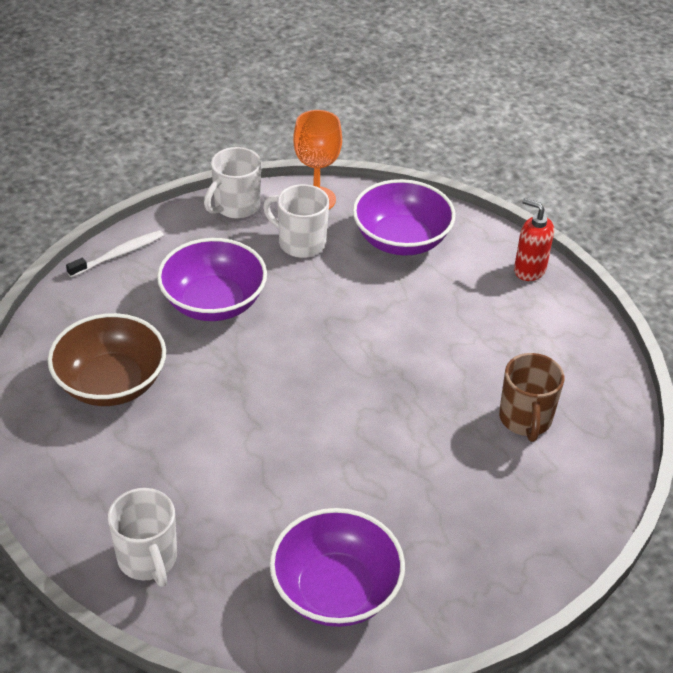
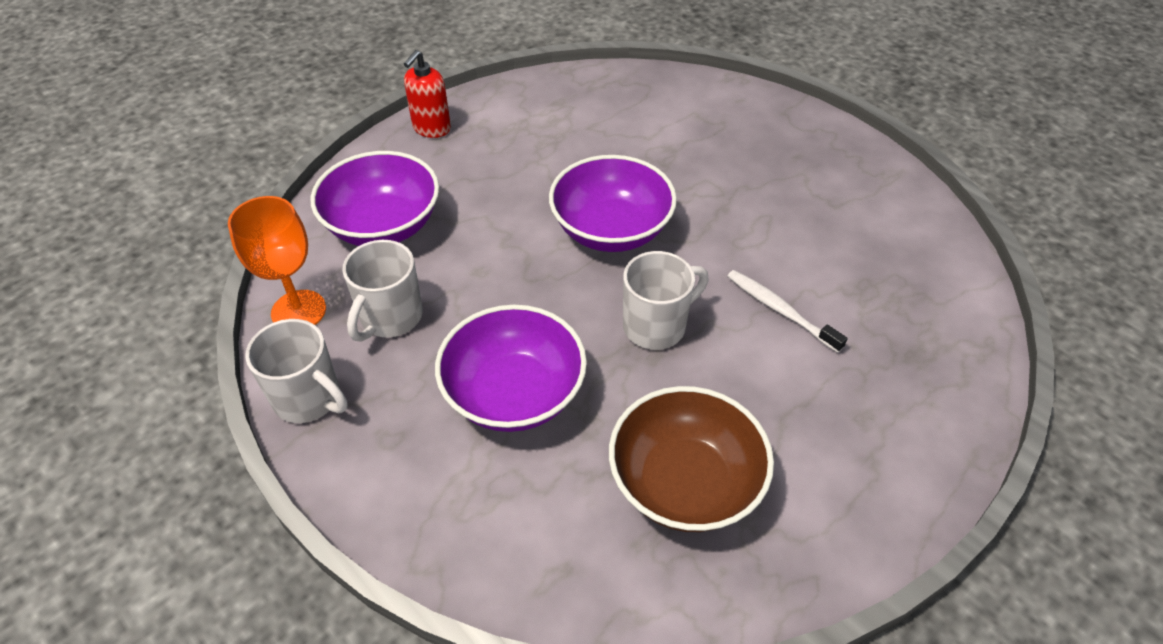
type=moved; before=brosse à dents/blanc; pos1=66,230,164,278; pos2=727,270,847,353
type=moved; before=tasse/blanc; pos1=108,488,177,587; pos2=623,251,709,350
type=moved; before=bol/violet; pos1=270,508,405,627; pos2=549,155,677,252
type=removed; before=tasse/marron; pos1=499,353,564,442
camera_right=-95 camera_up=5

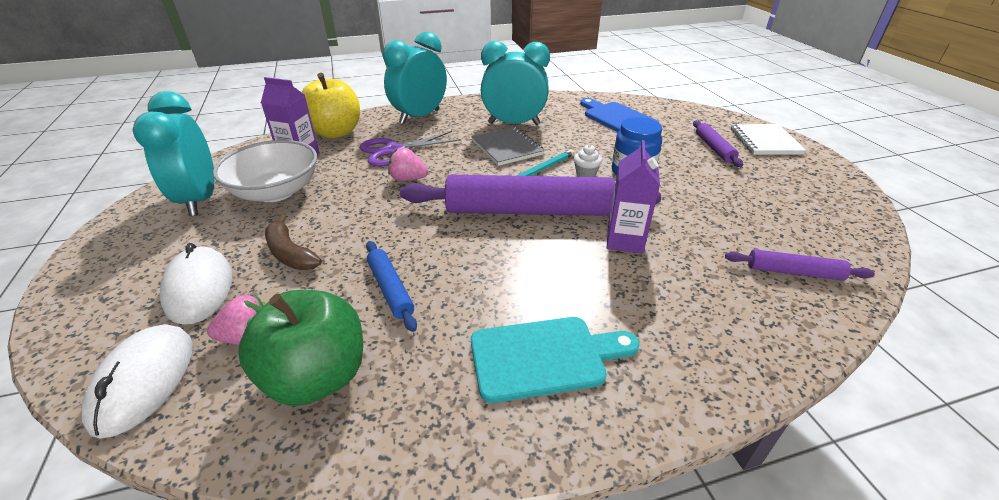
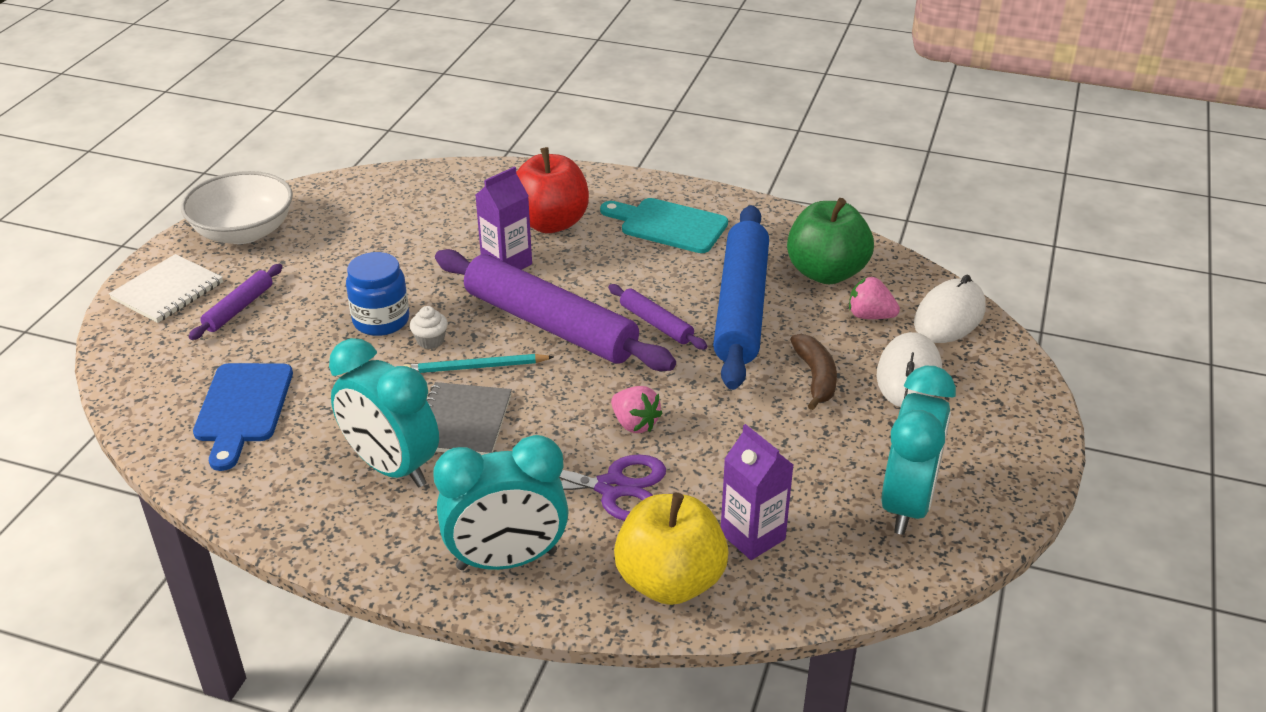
type=moved; before=bol/blanc; pos1=213,140,317,202; pos2=181,171,293,244
type=resized; before=rouleau à pâtisserie/bleu; pos1=366,241,417,332; pos2=713,205,769,390; scale=2.19
type=moved; before=rouleau à pâtisserie/violet; pos1=725,249,875,281; pos2=608,284,707,350
type=added; after=pomme/rouge; pos2=516,147,589,233
camera_right=-145 camera_up=0

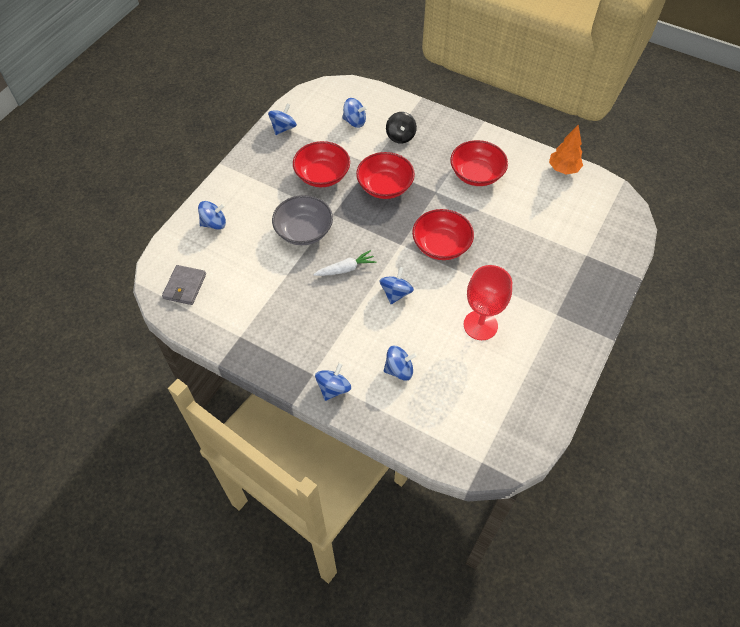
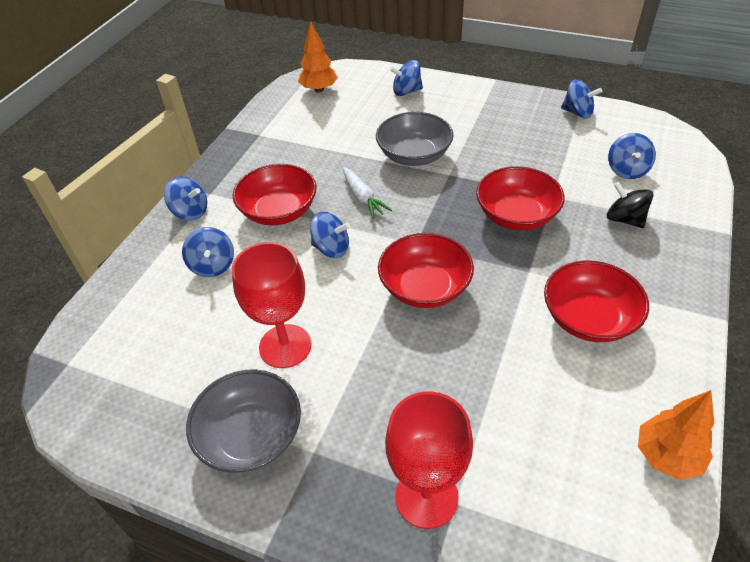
type=replaced; before=portefeuille/gris; after=arbre/orange; pos1=162,265,206,305; pos2=298,21,338,92
type=turned; before=toupie/bleu; pos1=198,201,226,230; pos2=389,60,423,96; turn=105
type=moved; before=bol/rouge; pos1=293,141,350,187; pos2=233,164,317,226
type=turned; before=toupie/noir; pos1=386,112,417,144; pos2=607,182,653,228; turn=60
type=added; after=bol/gris; pos2=186,369,301,473
type=added; after=verre à pied/rouge; pos2=385,391,473,529
camera_right=85 camera_up=-10

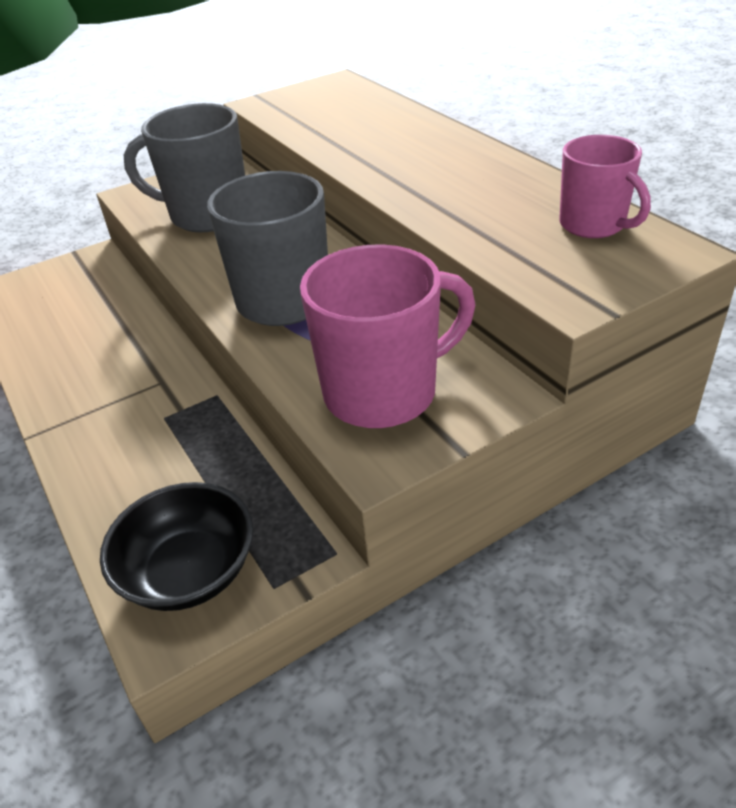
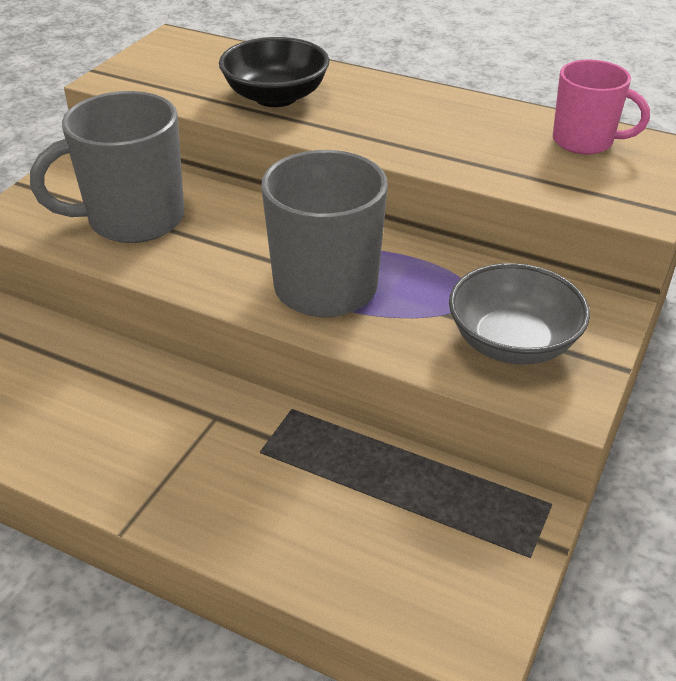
type=moved; before=bol/noir; pos1=100,482,254,611; pos2=219,37,329,107
type=replaced; before=tasse/rose; after=bol/gris; pos1=300,244,475,428; pos2=449,263,590,365
camera_right=-35 camera_up=0

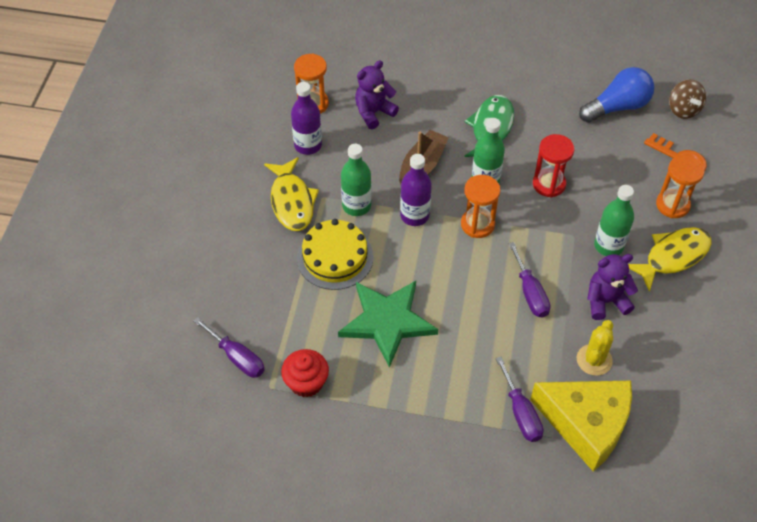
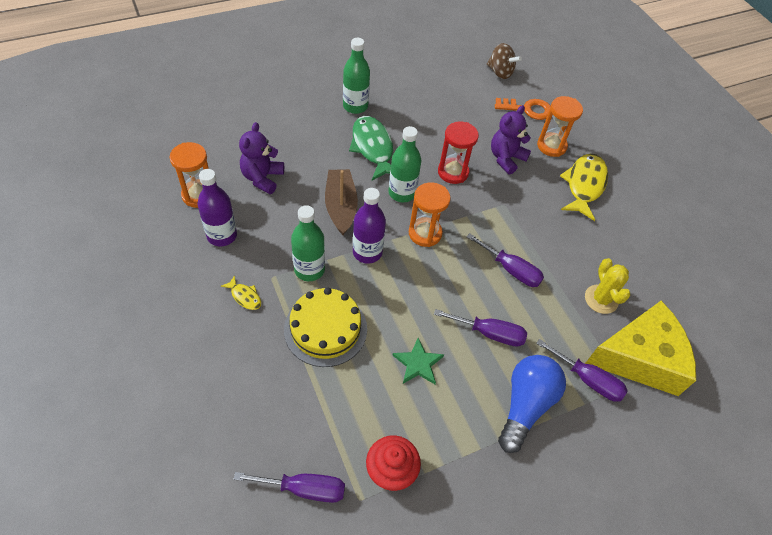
type=resized; before=poisson/jaune; pos1=264,157,319,231; pos2=221,275,261,310; scale=0.47
type=resized; before=étoile/vert; pos1=338,281,438,368; pos2=392,338,444,384; scale=0.49
type=moved; before=ampoule/bleu; pos1=579,67,654,123; pos2=498,355,566,453
type=moved; before=ours en peluche/violet; pos1=587,254,638,320; pos2=491,105,531,175
type=moved; before=bouteille/vert; pos1=594,185,634,256; pos2=343,38,370,114
type=added; after=tournevis/violet; pos2=434,309,527,347
camera_right=-40 camera_up=0

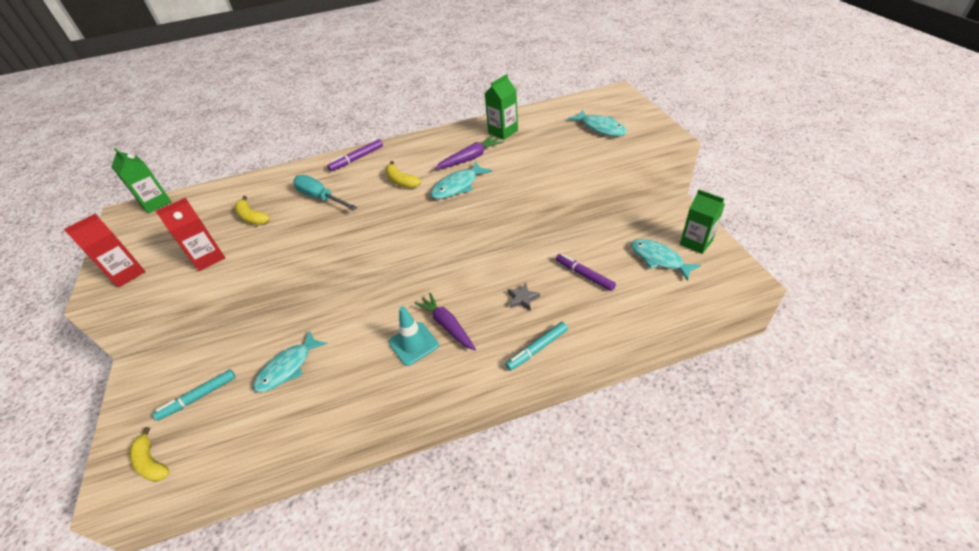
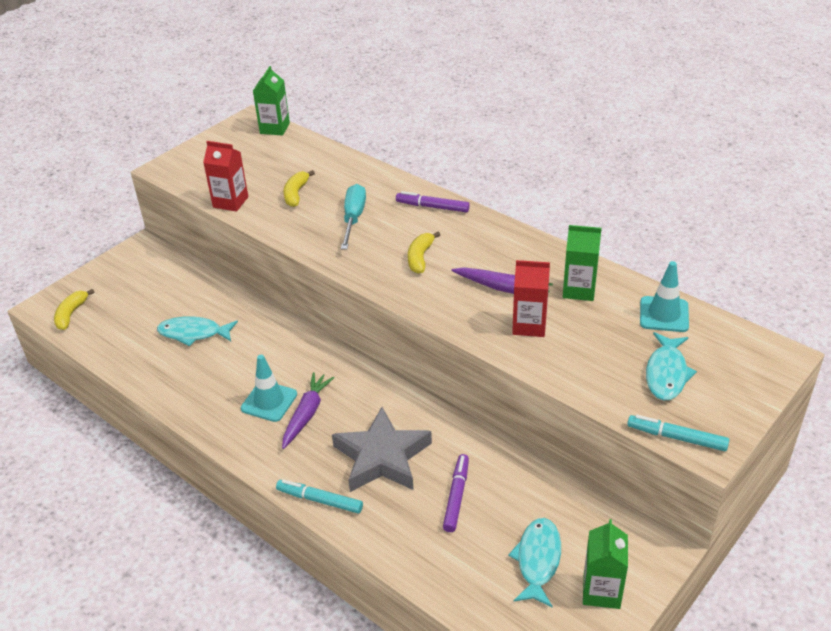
type=moved; before=brique de lait/rouge; pos1=64,213,145,288; pos2=512,260,550,337
type=moved; before=feutre/turquoise; pos1=153,369,236,421; pos2=627,415,729,451
type=removed; before=poisson/turquoise; pos1=430,161,492,199
type=resized; before=étoile/gris; pos1=508,283,540,311; pos2=332,407,432,492; scale=2.4
type=added; after=cône de chantier/turquoise; pos2=640,261,689,332
camera_right=55 camera_up=-5

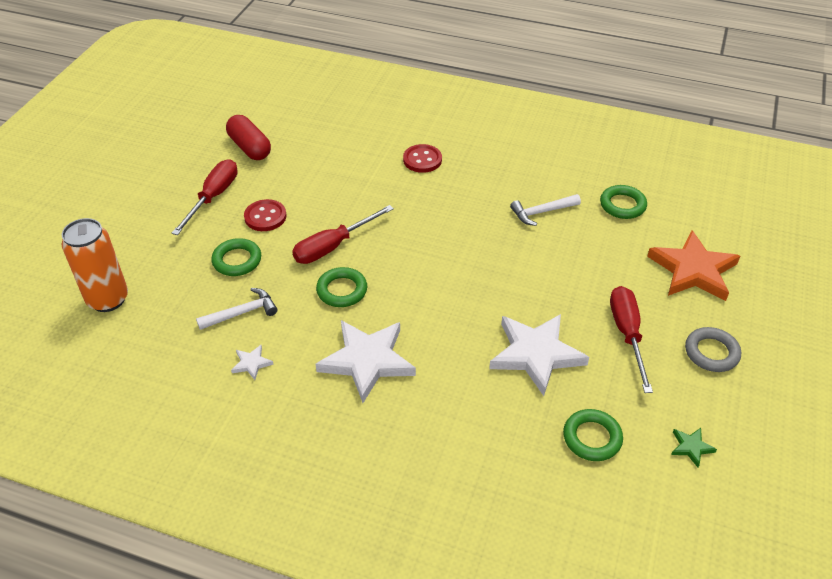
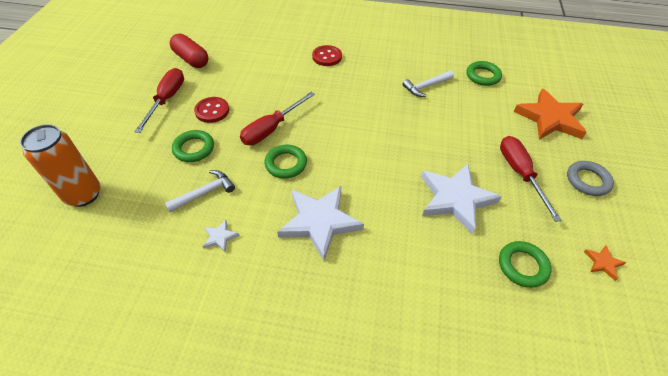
type=recoloured; before=étoile/vert; after=étoile/orange; pos1=671,428,717,467; pos2=584,245,626,281
camera_right=-10 camera_up=5

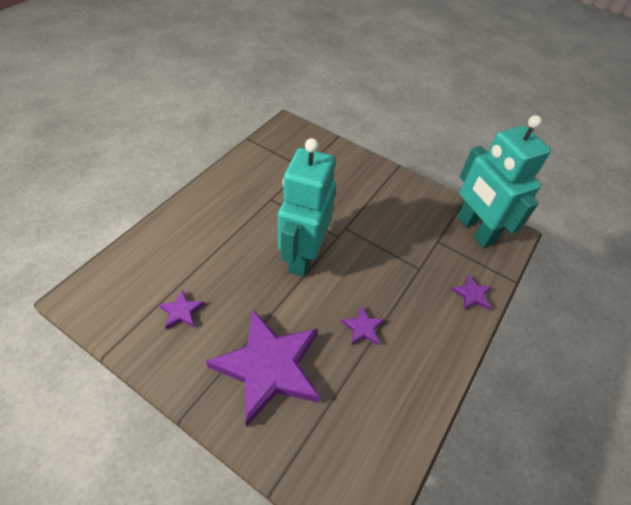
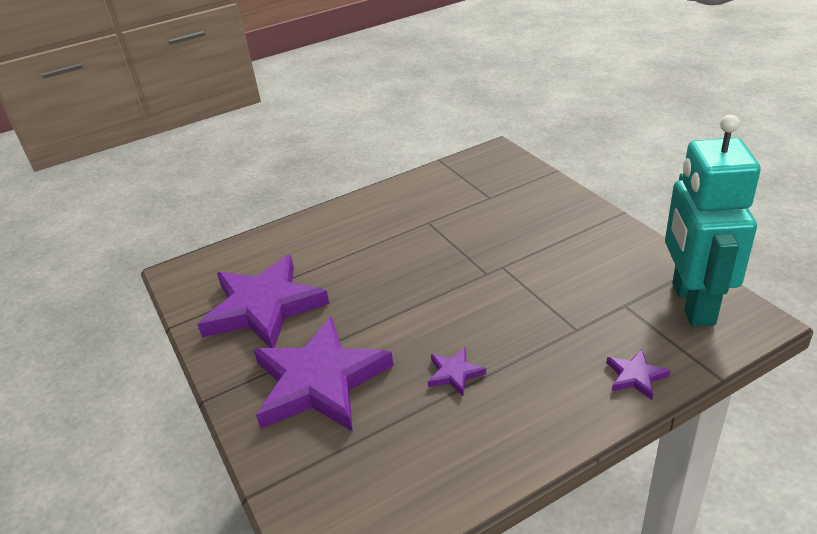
type=resized; before=étoile/violet; pos1=159,290,204,330; pos2=197,255,329,348; scale=2.45
type=removed; before=robot/turquoise; pos1=278,138,336,277
camera_right=35 camera_up=-15

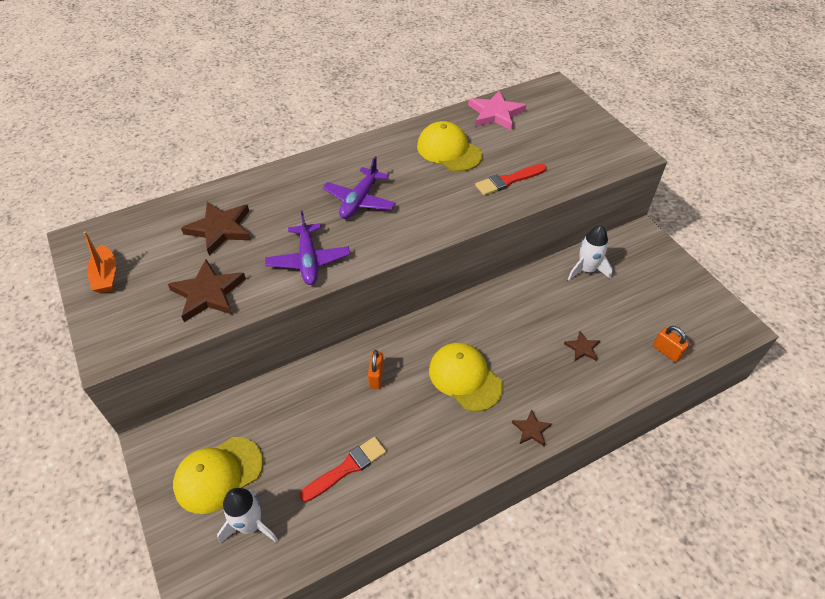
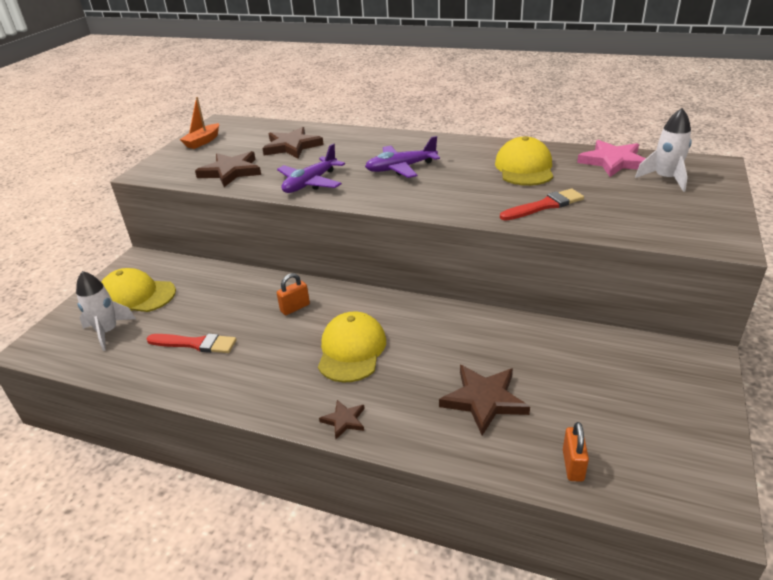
type=turned; before=pinceau/rouge; pos1=475,164,547,195; pos2=500,189,584,221; turn=135
type=resized; before=étoile/marron; pos1=564,331,600,361; pos2=439,365,530,436; scale=1.89
type=moved; before=fusée/blanc; pos1=568,225,613,281; pos2=635,108,692,192
camera_right=50 camera_up=-15

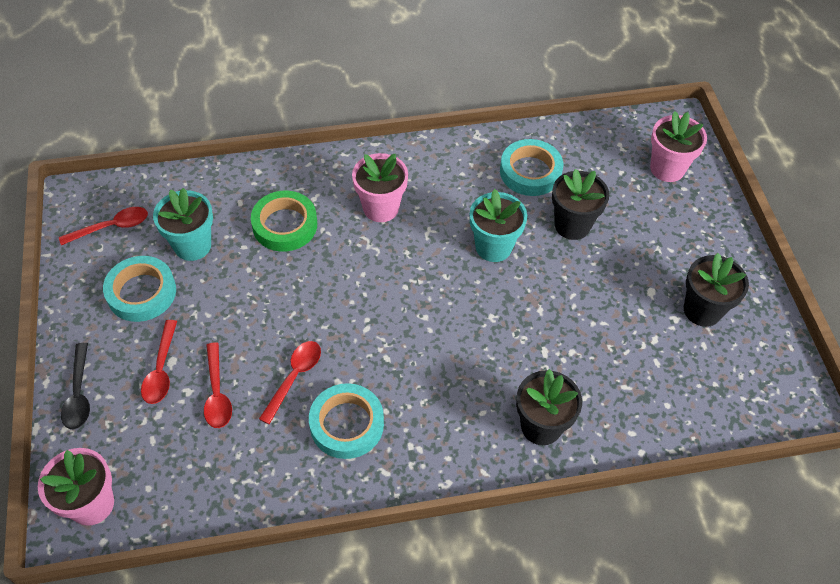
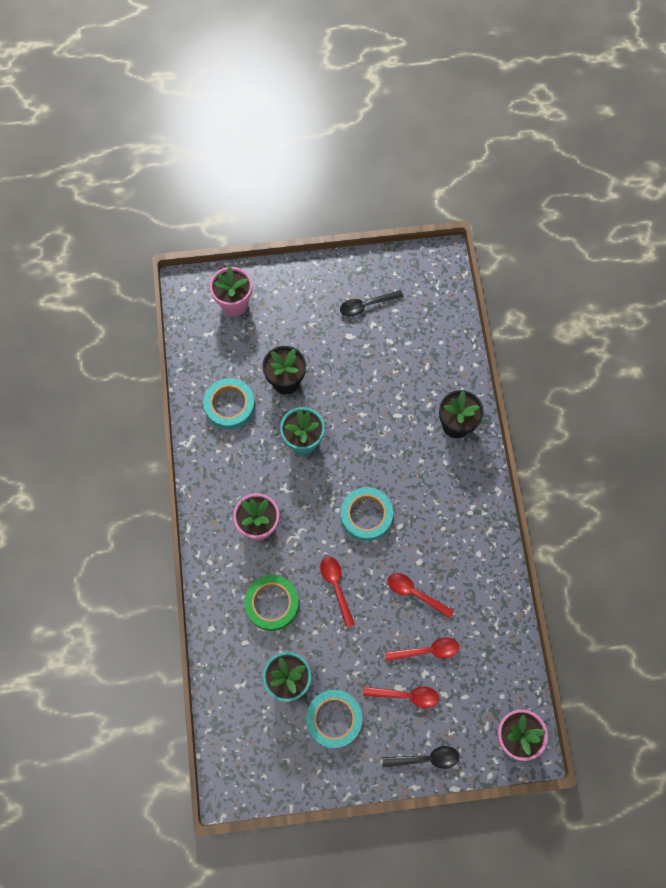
type=moved; before=cuillère/rouge; pos1=59,207,148,245; pos2=320,556,355,627
type=moved; before=ruban adhésif/turquoise; pos1=309,383,384,459; pos2=341,487,393,541
type=replaced; before=pot de fleurs/noir; after=cuillère/noir; pos1=684,253,749,327; pos2=340,290,404,316
camera_right=-85 camera_up=15

